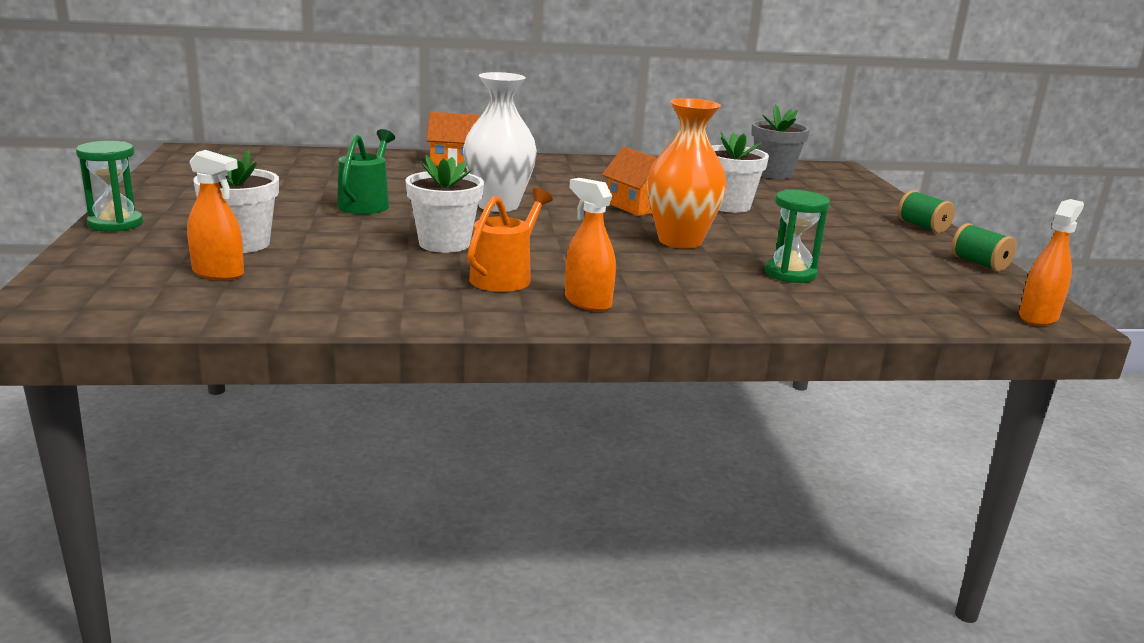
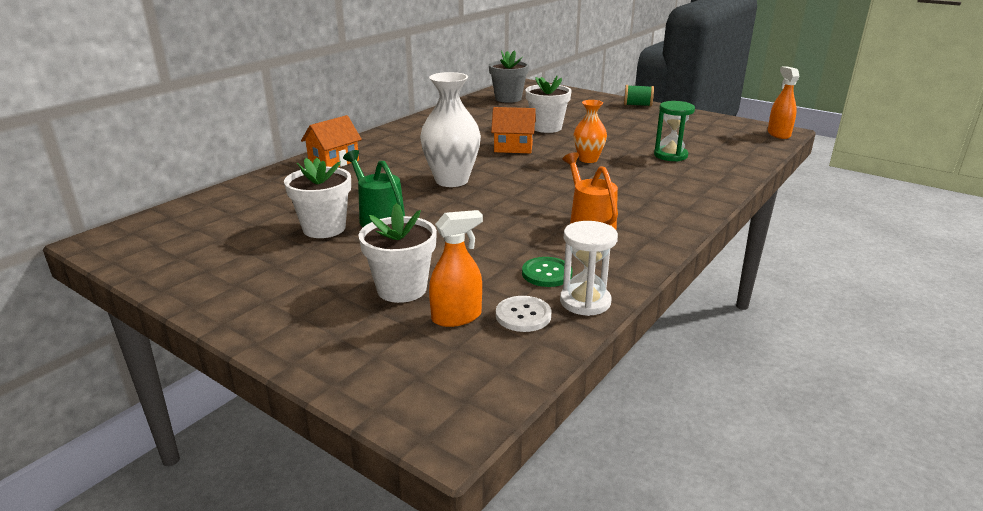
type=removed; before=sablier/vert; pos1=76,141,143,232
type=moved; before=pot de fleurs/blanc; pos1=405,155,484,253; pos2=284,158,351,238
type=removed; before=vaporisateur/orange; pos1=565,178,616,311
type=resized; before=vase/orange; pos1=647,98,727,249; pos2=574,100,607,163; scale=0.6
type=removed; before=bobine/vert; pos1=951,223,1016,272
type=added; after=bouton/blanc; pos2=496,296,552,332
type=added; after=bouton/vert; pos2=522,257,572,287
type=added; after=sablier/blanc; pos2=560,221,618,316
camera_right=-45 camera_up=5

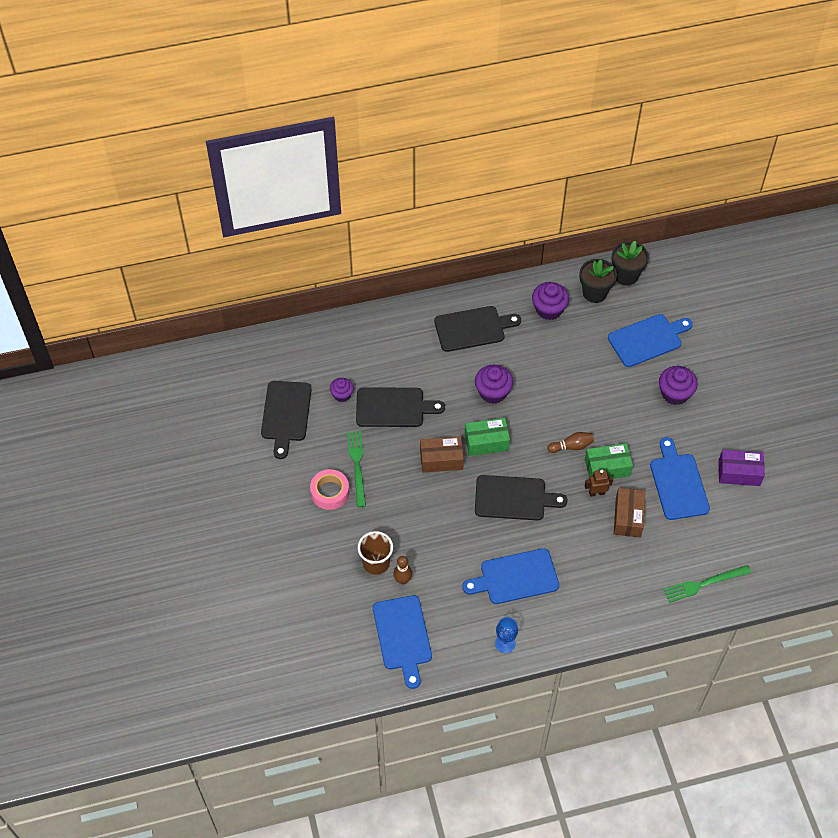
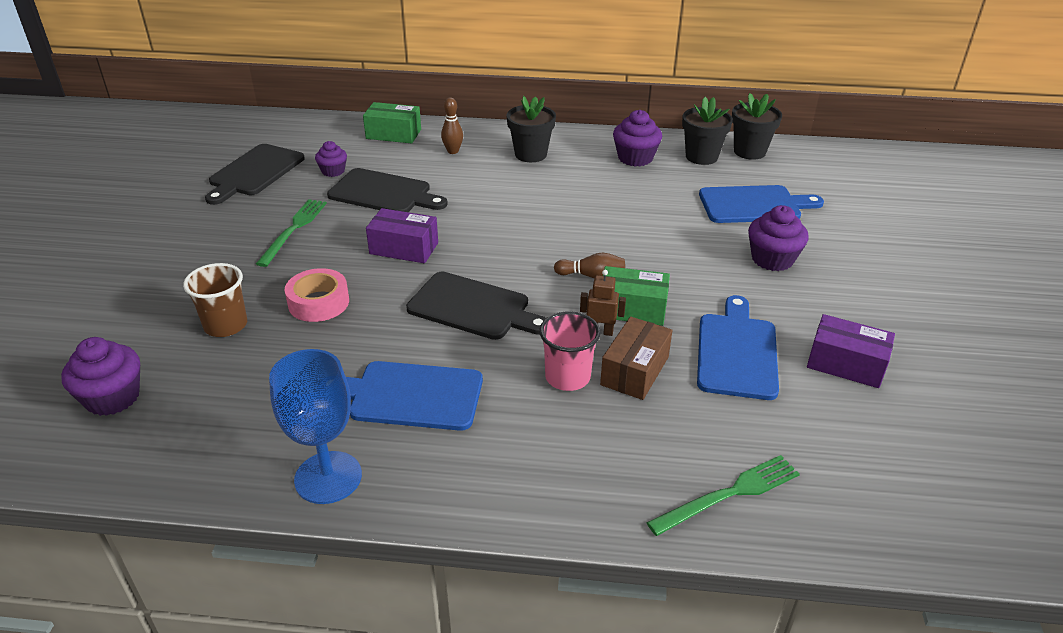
type=moved; before=ruban adhésif/rose; pos1=310,469,349,510; pos2=285,268,349,322
type=removed; before=planche à découper/bleu; pos1=373,595,432,689
type=moved; before=quille/marron; pos1=393,556,412,584; pos2=441,97,463,154
type=recoloured; before=boîte/marron; after=boîte/violet; pos1=420,436,464,473; pos2=366,208,438,263
type=replaced; before=planche à découper/noir; after=pot de fleurs/noir; pos1=434,306,521,352; pos2=506,96,556,162
type=moved; before=boîte/vert; pos1=465,418,510,456; pos2=363,102,421,144
type=moved; before=muffin/violet; pos1=475,365,513,404; pos2=61,337,140,416
type=resized; before=verre à pied/bleu; pos1=495,617,518,653; pos2=269,349,362,504; scale=1.76
type=turned; before=fourchette/vert; pos1=663,565,751,603; pos2=646,455,800,536; turn=150
type=added; after=gobelet/rose; pos2=539,311,601,391
camera_right=20 camera_up=-20

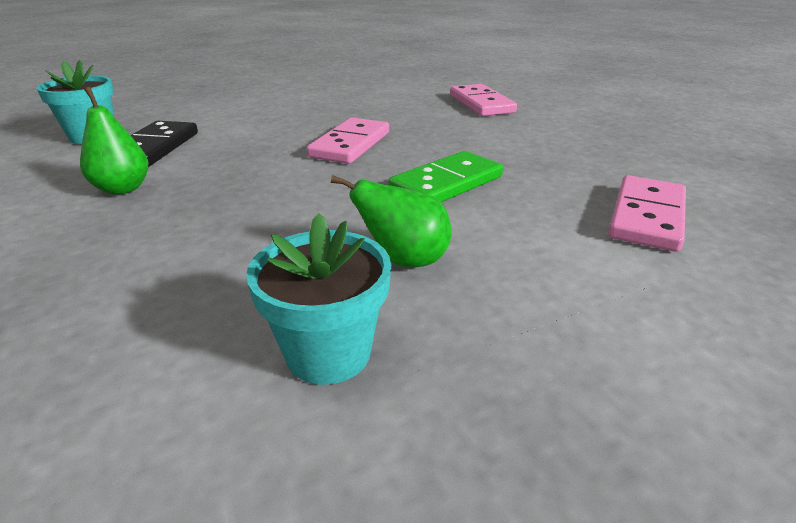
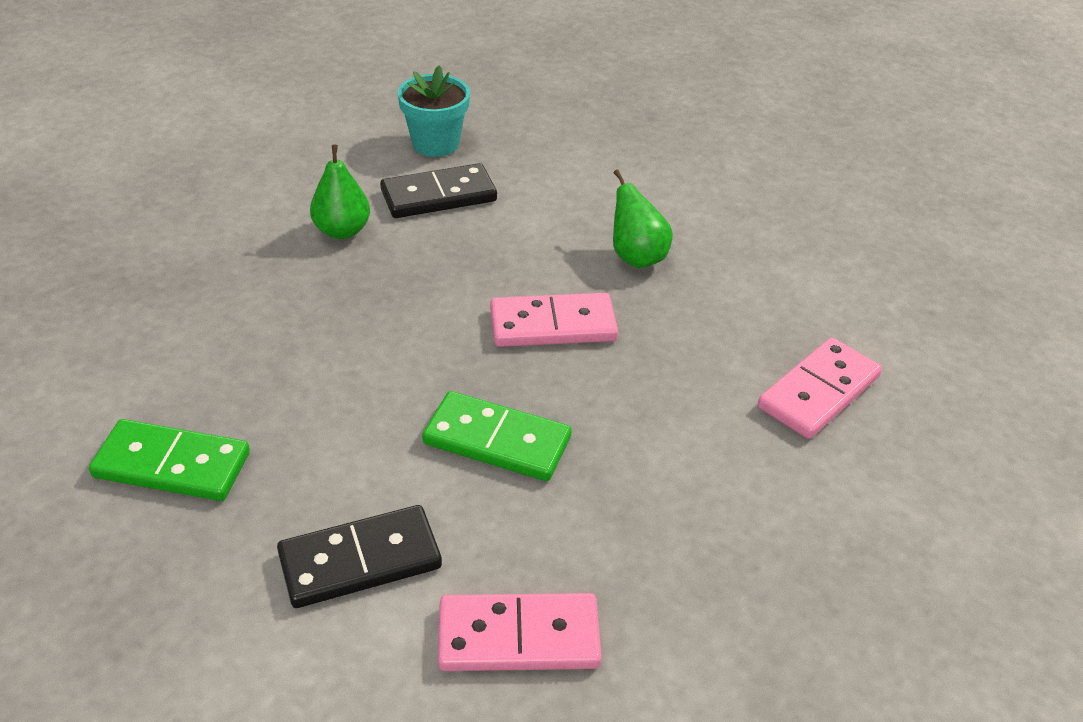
type=replaced; before=pot de fleurs/turquoise; after=domino/vert; pos1=246,213,391,385; pos2=89,419,250,501
type=moved; before=poire/vert; pos1=331,175,451,267; pos2=613,169,672,268
type=added; after=domino/noir; pos2=277,505,442,608
camera_right=60 camera_up=10

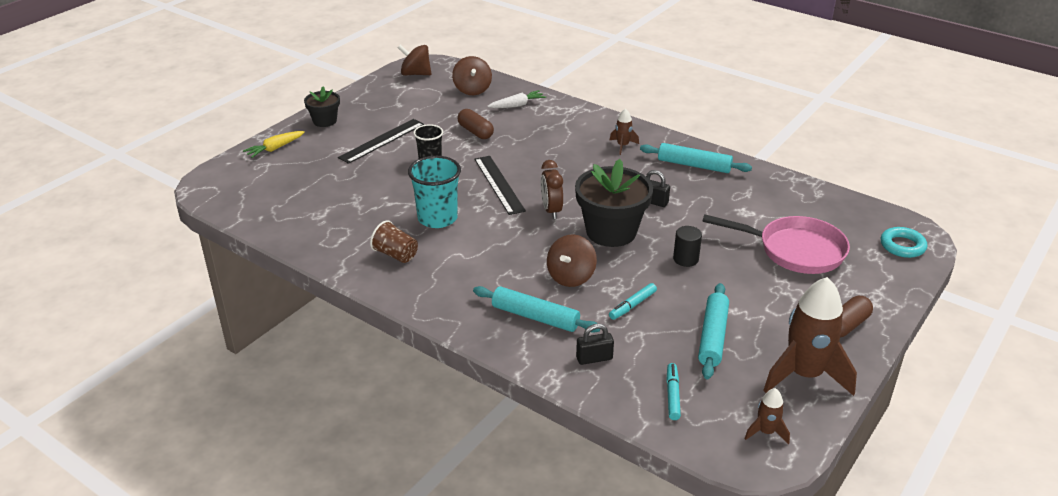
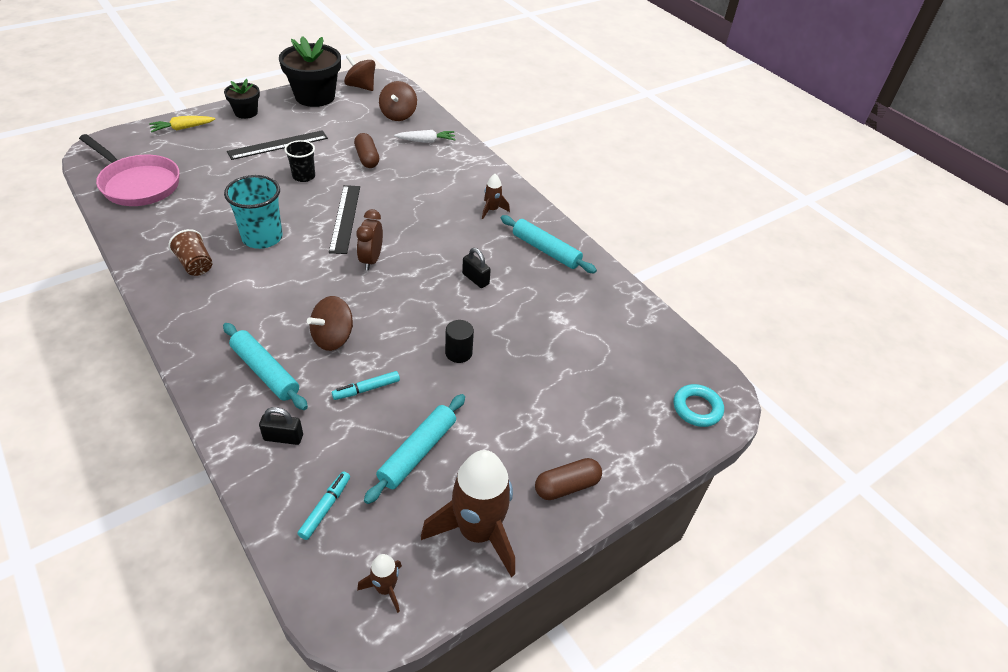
type=moved; before=pot de fleurs/noir; pos1=575,159,653,247; pos2=279,36,341,107
type=moved; before=poêle/rose; pos1=702,214,850,274; pos2=79,134,180,206
camera_right=15 camera_up=10

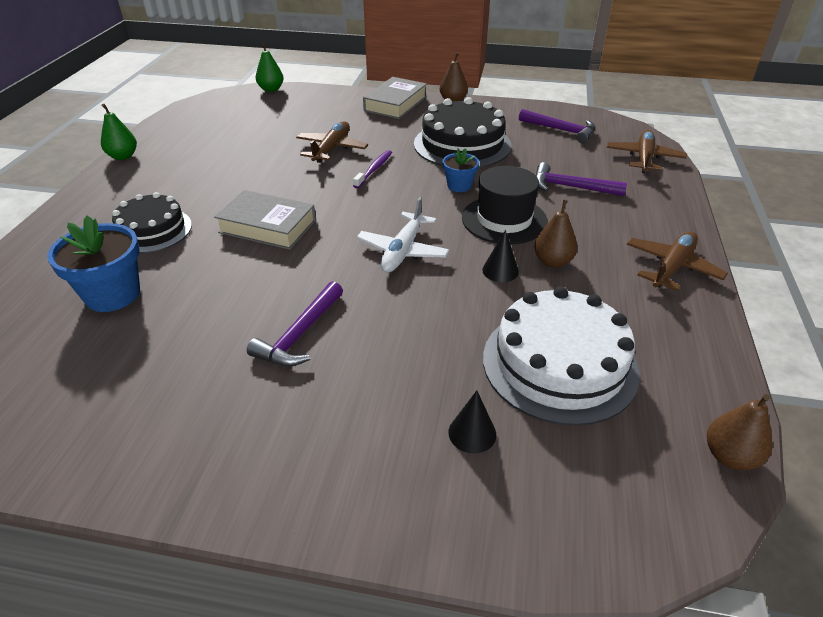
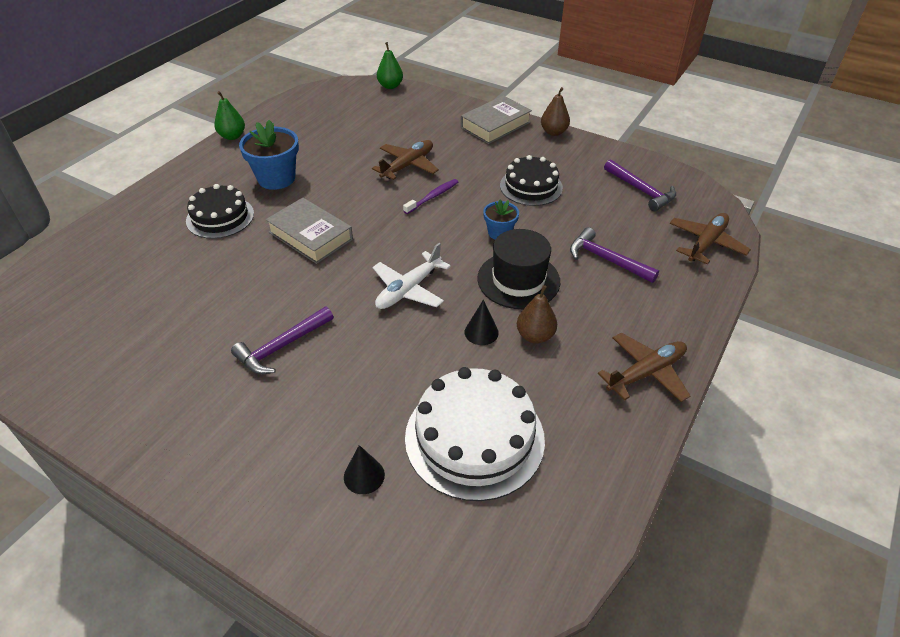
type=moved; before=pot de fleurs/bleu; pos1=47,216,140,312; pos2=239,120,299,190
type=resized; before=gâteau/noir; pos1=414,97,512,168; pos2=500,155,563,206; scale=0.64
type=removed; before=poire/marron; pos1=707,394,772,470
camera_right=20 camera_up=5

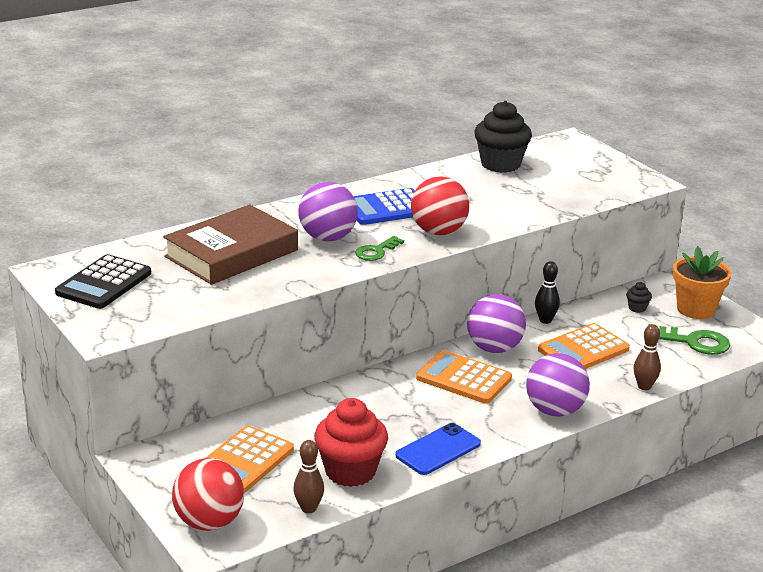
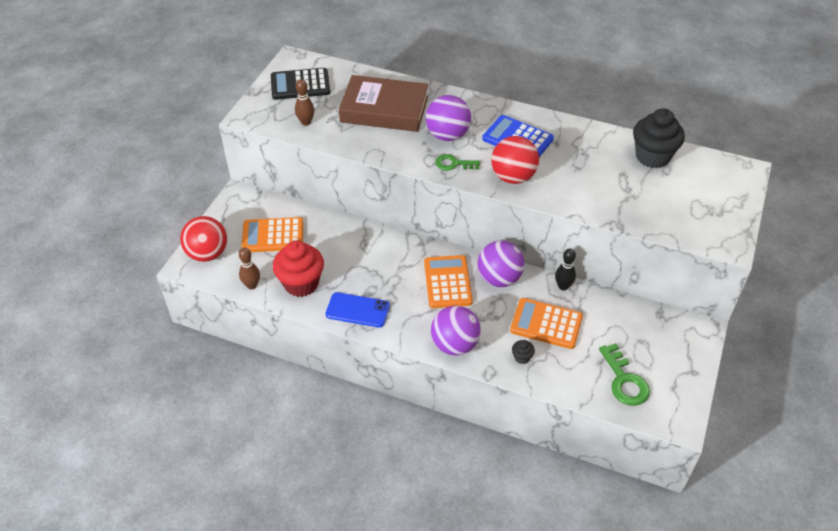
type=moved; before=muffin/noir; pos1=626,282,652,313; pos2=512,340,535,364
type=moved; before=quille/marron; pos1=634,324,661,390; pos2=295,79,314,126
type=removed; before=pot de fleurs/orange; pos1=673,246,731,319
camera_right=55 camera_up=20

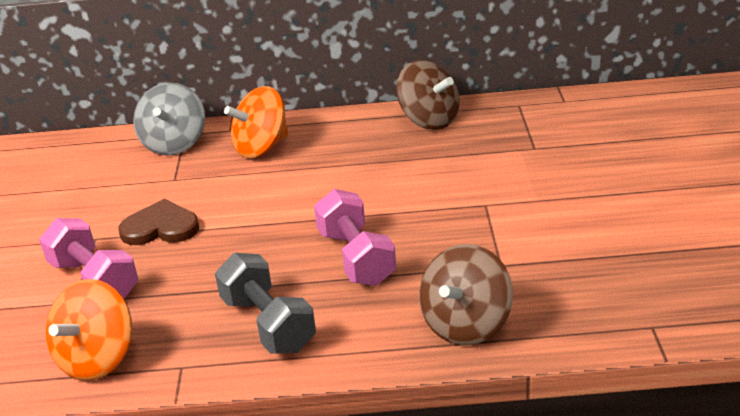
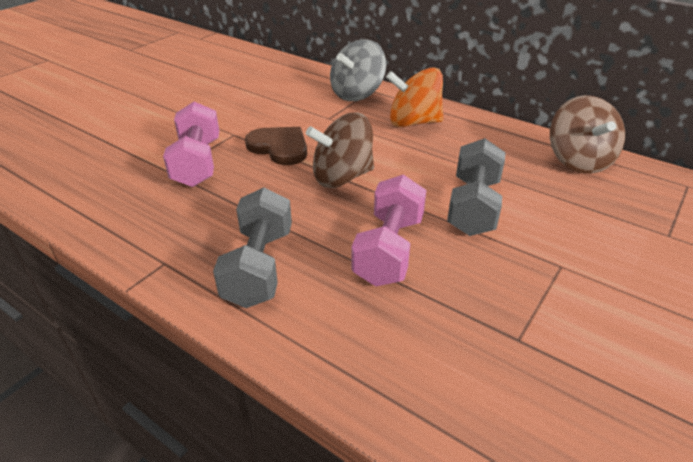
type=removed; before=toupie/orange; pos1=45,279,132,381
type=moved; before=toupie/marron; pos1=419,244,513,345; pos2=306,113,374,188
type=added; after=haltère/gris; pos2=447,138,506,236
camera_right=35 camera_up=5

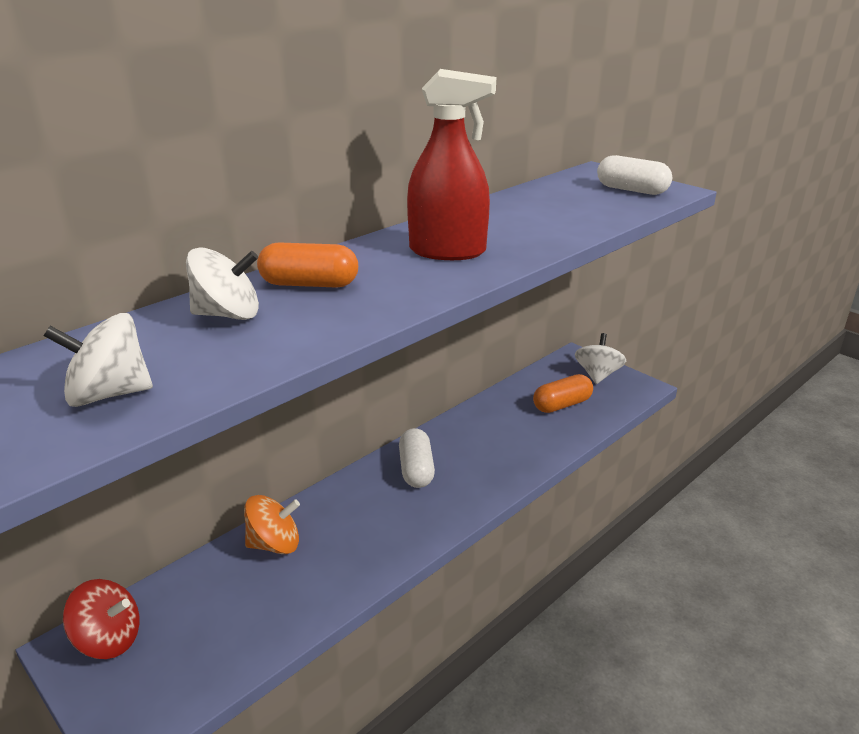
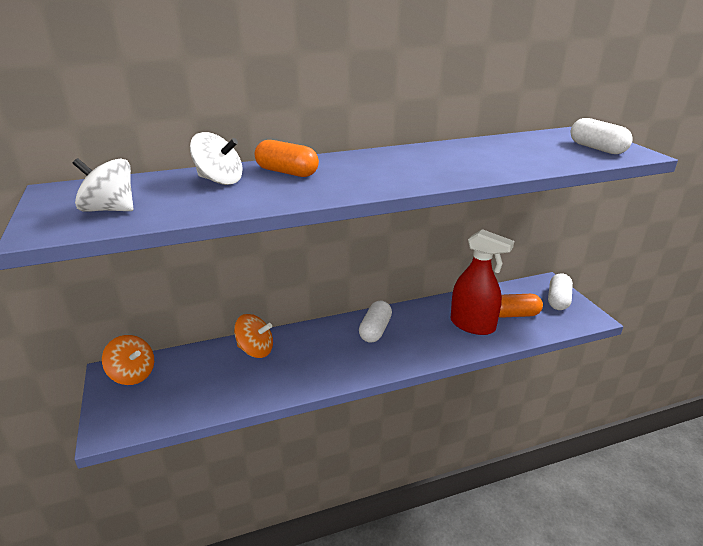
type=recoloured; before=toupie/rouge; after=toupie/orange; pos1=63,579,139,659; pos2=102,335,154,385
type=moved; before=vaporisateur/rouge; pos1=407,69,496,260; pos2=451,229,514,335
type=replaced; before=toupie/blanc; after=gélule/blanc; pos1=575,333,626,384; pos2=548,273,573,310
camera_right=25 camera_up=0

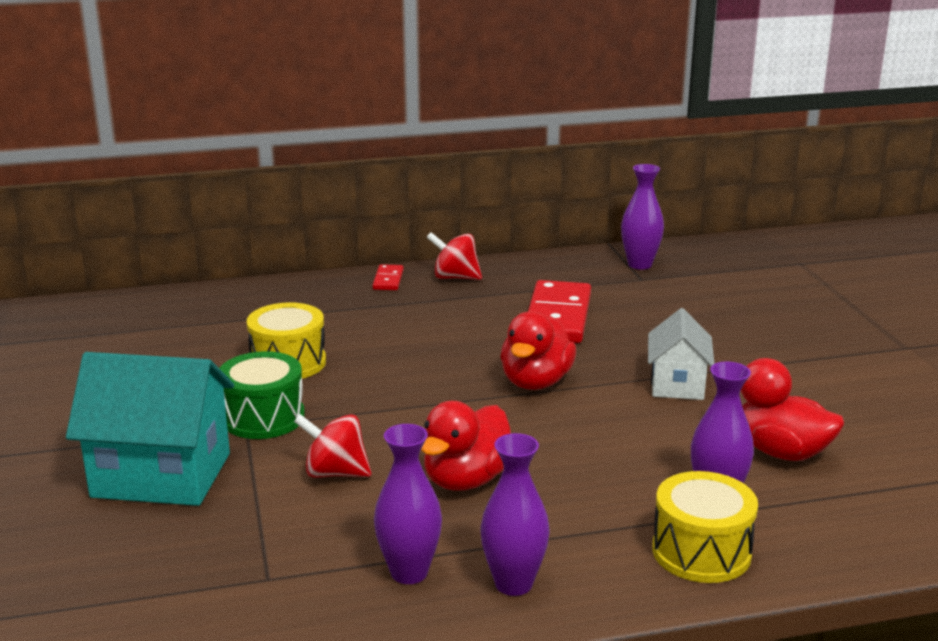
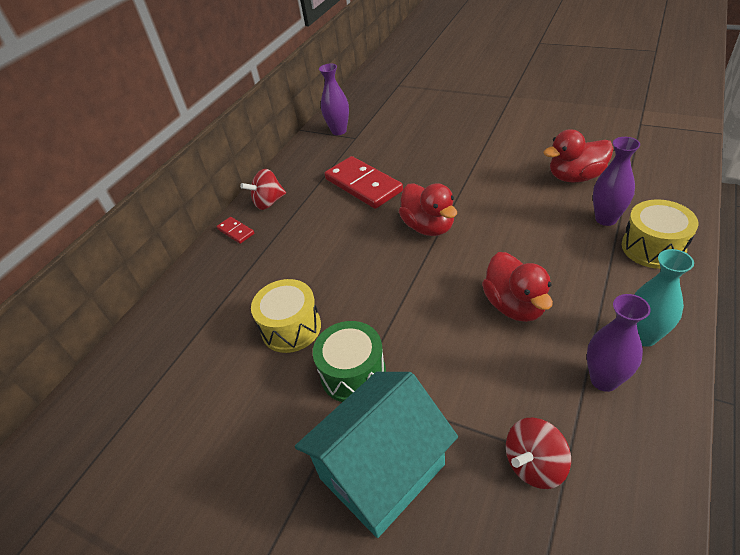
type=moved; before=toupie/rouge; pos1=294,414,372,478; pos2=506,418,571,489
type=recoloured; before=vase/violet; after=vase/turquoise; pos1=480,433,550,596; pos2=634,249,694,347
type=removed; before=maison/blanc; pos1=648,308,714,400
camera_right=-45 camera_up=20

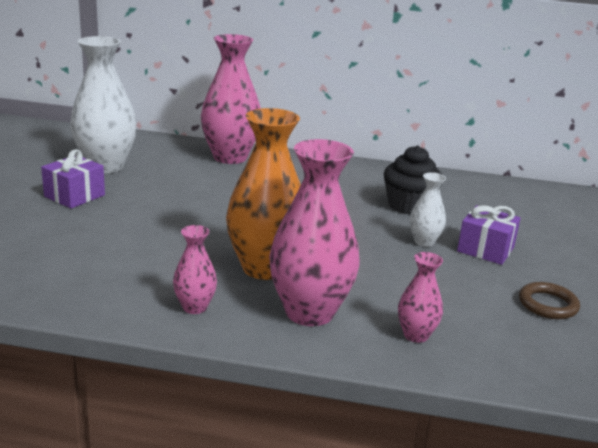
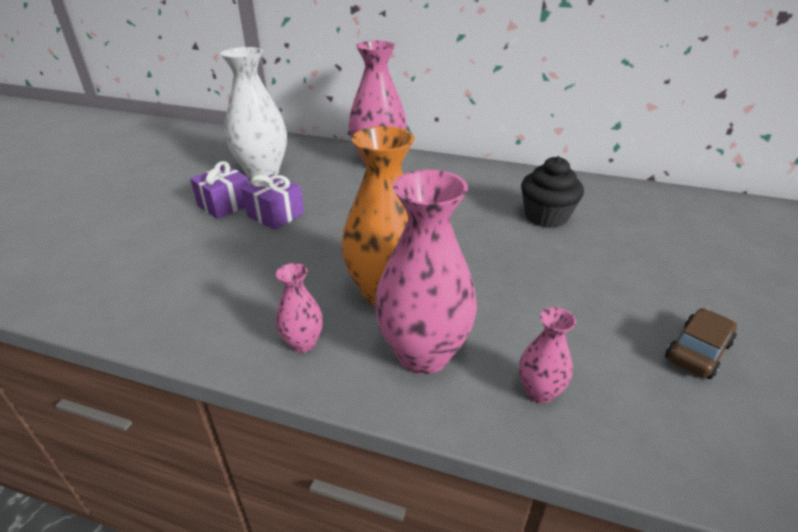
type=removed; before=vase/blanc; pos1=410,172,446,247
type=moved; before=cadeau/violet; pos1=457,205,521,265; pos2=242,174,304,230
type=replaced; before=anneau/marron; after=voiture/marron; pos1=519,282,580,319; pos2=665,308,737,379
camera_right=10 camera_up=10

